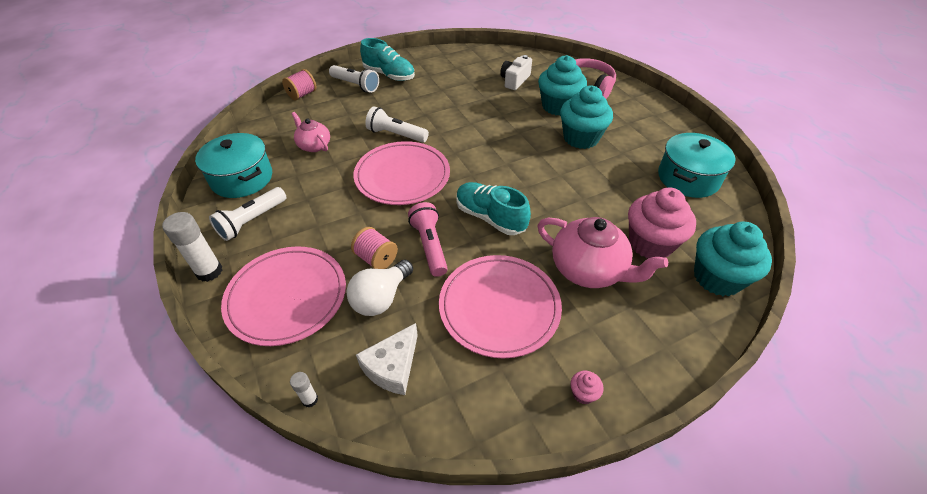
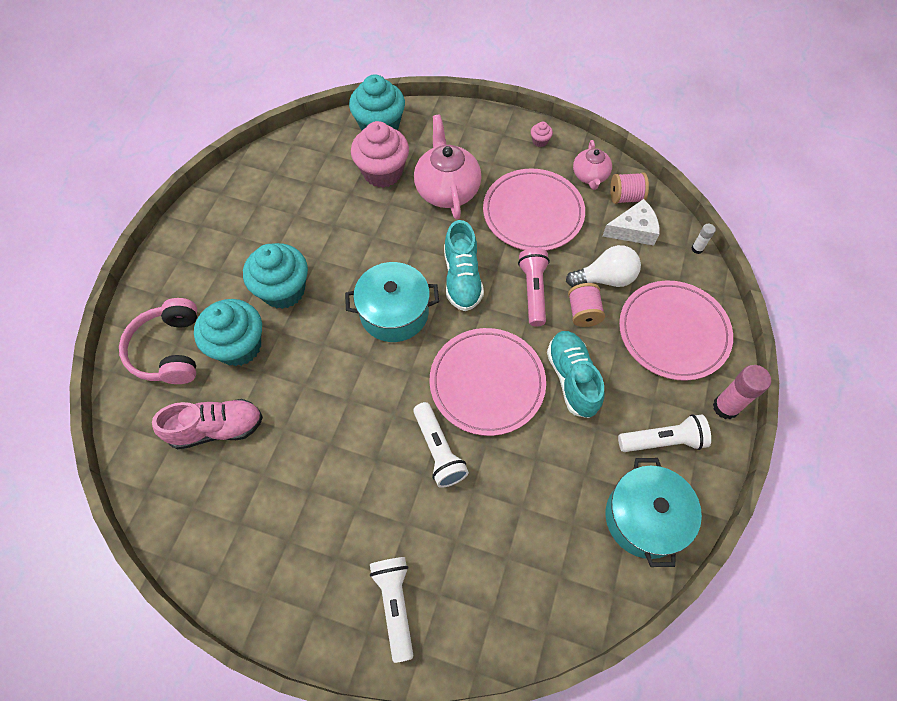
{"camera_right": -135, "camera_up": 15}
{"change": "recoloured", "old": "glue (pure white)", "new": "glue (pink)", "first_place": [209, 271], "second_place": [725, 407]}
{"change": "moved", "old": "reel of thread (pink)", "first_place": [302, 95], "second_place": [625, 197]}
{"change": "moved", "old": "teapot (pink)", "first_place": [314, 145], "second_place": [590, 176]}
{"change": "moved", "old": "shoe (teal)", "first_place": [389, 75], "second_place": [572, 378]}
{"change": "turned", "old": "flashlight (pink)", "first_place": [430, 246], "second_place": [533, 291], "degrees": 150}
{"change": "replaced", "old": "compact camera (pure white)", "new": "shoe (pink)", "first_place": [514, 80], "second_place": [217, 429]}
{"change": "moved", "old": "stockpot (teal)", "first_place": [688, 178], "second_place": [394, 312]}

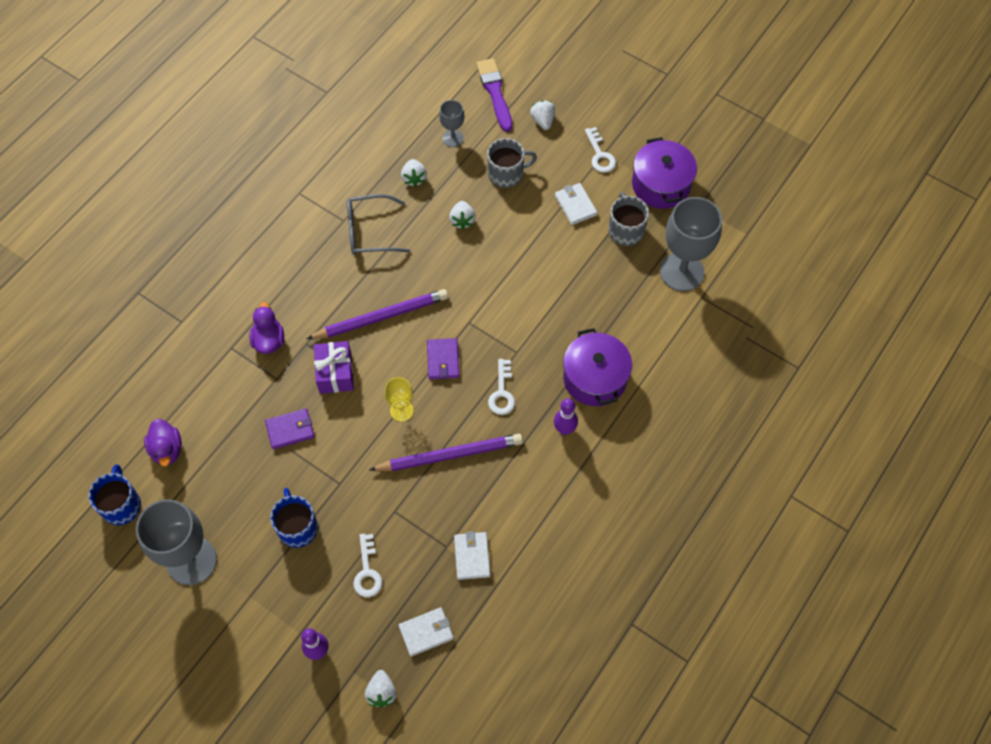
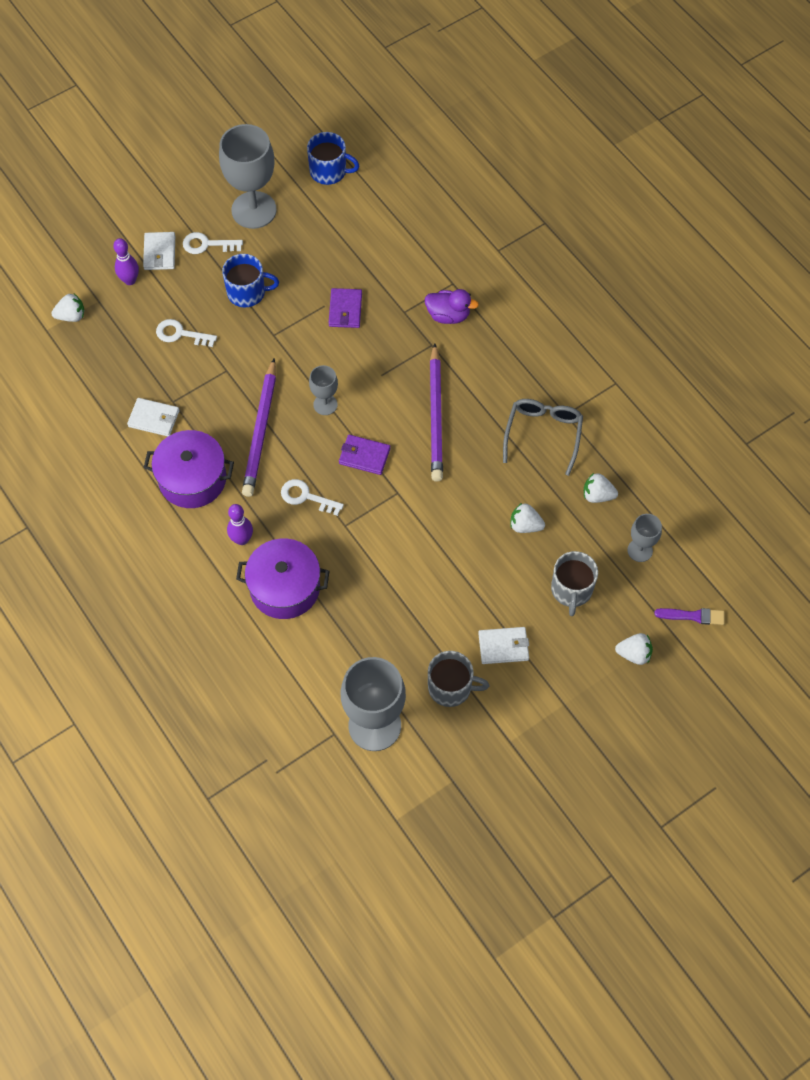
{"camera_right": 110, "camera_up": 0}
{"change": "removed", "old": "duck (purple)", "first_place": [167, 450]}
{"change": "removed", "old": "wrapped gift (purple)", "first_place": [335, 373]}
{"change": "turned", "old": "toy strawberry (pure white)", "first_place": [381, 692], "second_place": [71, 316], "degrees": 150}
{"change": "recoloured", "old": "goblet (yellow)", "new": "goblet (gray)", "first_place": [401, 410], "second_place": [325, 404]}
{"change": "moved", "old": "wallet (pure white)", "first_place": [426, 632], "second_place": [160, 253]}
{"change": "resized", "old": "paint brush (purple)", "first_place": [495, 92], "second_place": [693, 616], "factor": 0.63}
{"change": "moved", "old": "key (pure white)", "first_place": [600, 155], "second_place": [207, 244]}
{"change": "moved", "old": "stockpot (purple)", "first_place": [661, 184], "second_place": [192, 479]}

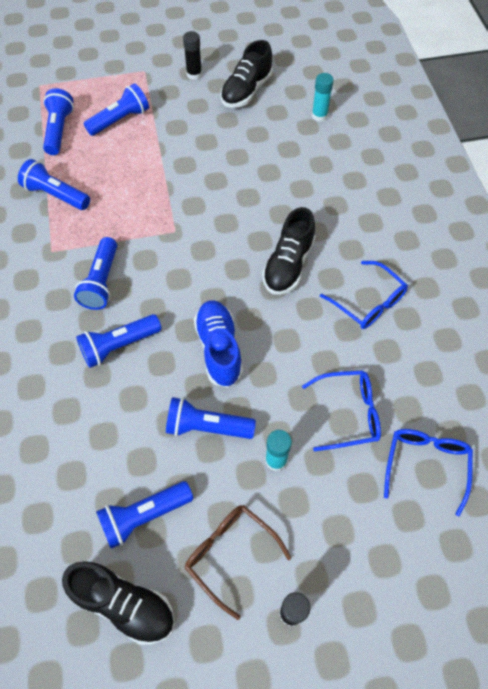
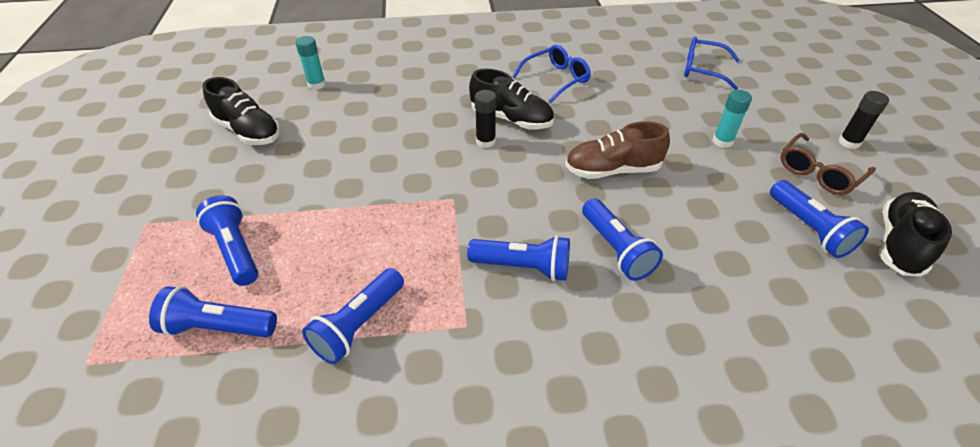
{"camera_right": -85, "camera_up": -15}
{"change": "removed", "old": "flashlight (blue)", "first_place": [207, 427]}
{"change": "moved", "old": "glue (ebony)", "first_place": [194, 74], "second_place": [485, 141]}
{"change": "recoloured", "old": "shoe (blue)", "new": "shoe (brown)", "first_place": [219, 349], "second_place": [612, 170]}
{"change": "removed", "old": "eyeglasses (blue)", "first_place": [348, 413]}

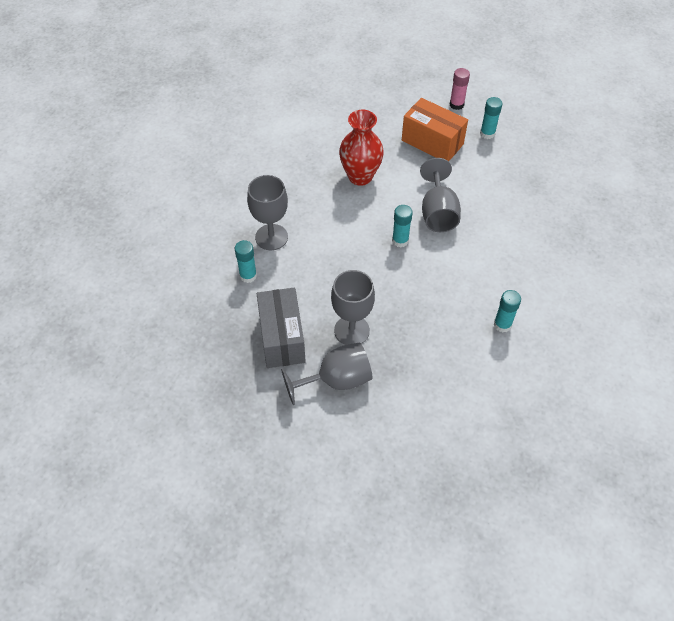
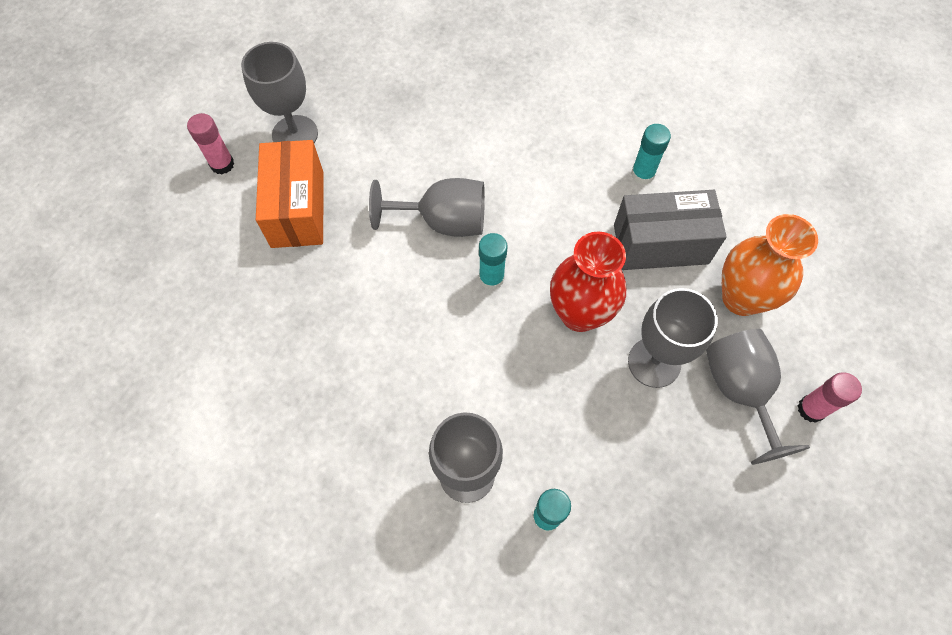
{"camera_right": -85, "camera_up": 10}
{"change": "moved", "old": "box (gray)", "first_place": [282, 338], "second_place": [660, 244]}
{"change": "moved", "old": "vase (scarlet)", "first_place": [360, 176], "second_place": [579, 314]}
{"change": "turned", "old": "box (orange-coloured)", "first_place": [432, 142], "second_place": [297, 209], "degrees": -45}
{"change": "replaced", "old": "glue (teal)", "new": "goblet (gray)", "first_place": [487, 133], "second_place": [295, 134]}
{"change": "added", "new": "vase (orange-coloured)", "second_place": [741, 298]}
{"change": "added", "new": "glue (pink)", "second_place": [811, 409]}

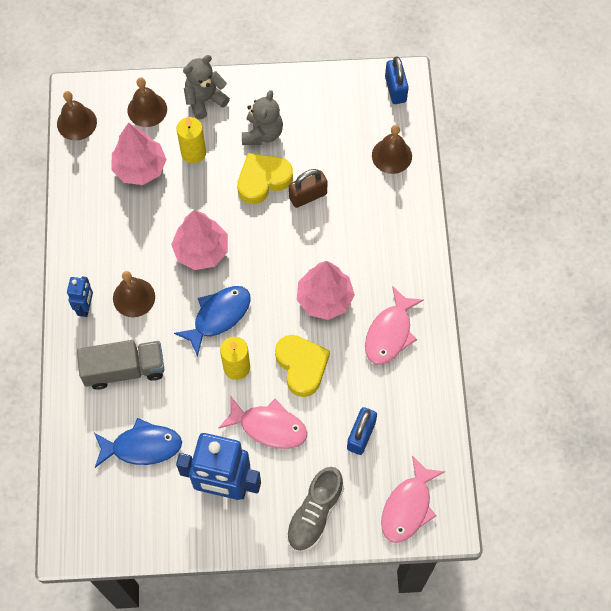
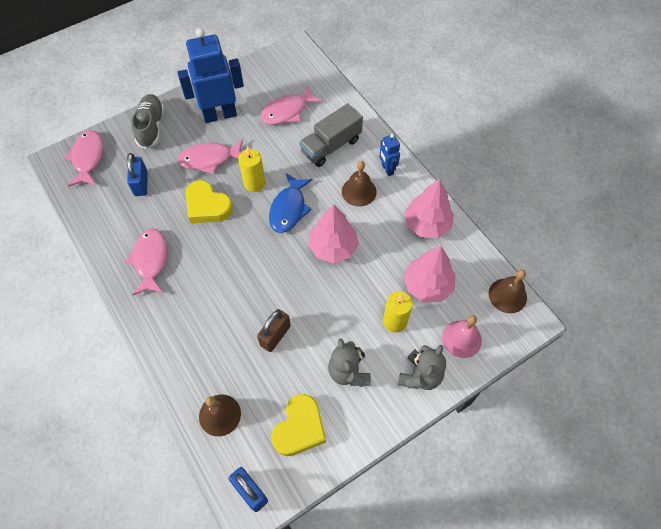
{"camera_right": 150, "camera_up": -5}
{"change": "recoloured", "old": "fish (blue)", "new": "fish (pink)", "first_place": [142, 446], "second_place": [287, 111]}
{"change": "recoloured", "old": "school bell (brown)", "new": "school bell (pink)", "first_place": [147, 109], "second_place": [461, 339]}
{"change": "moved", "old": "heart shape (yellow)", "first_place": [263, 180], "second_place": [299, 428]}
{"change": "moved", "old": "tree (pink)", "first_place": [324, 299], "second_place": [427, 224]}

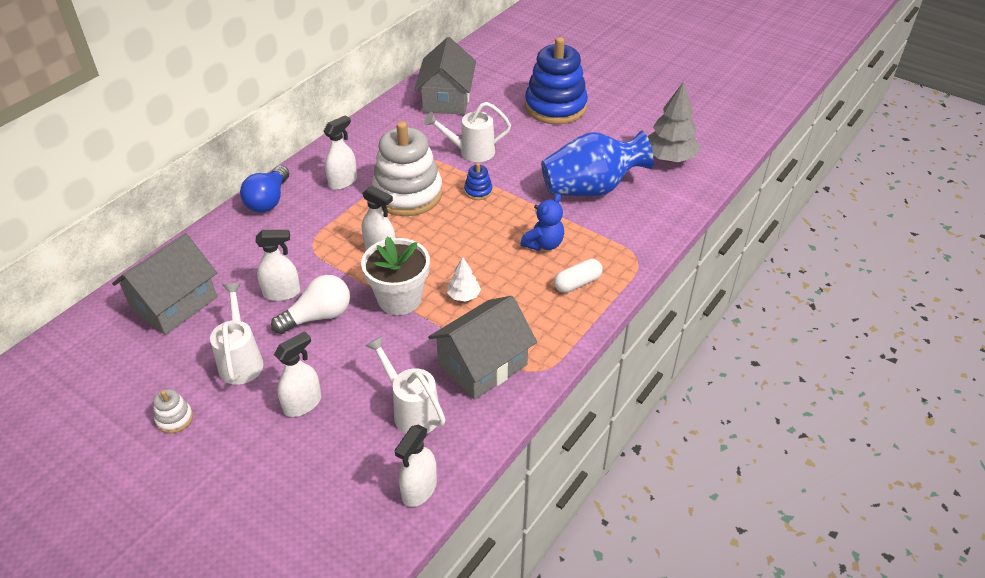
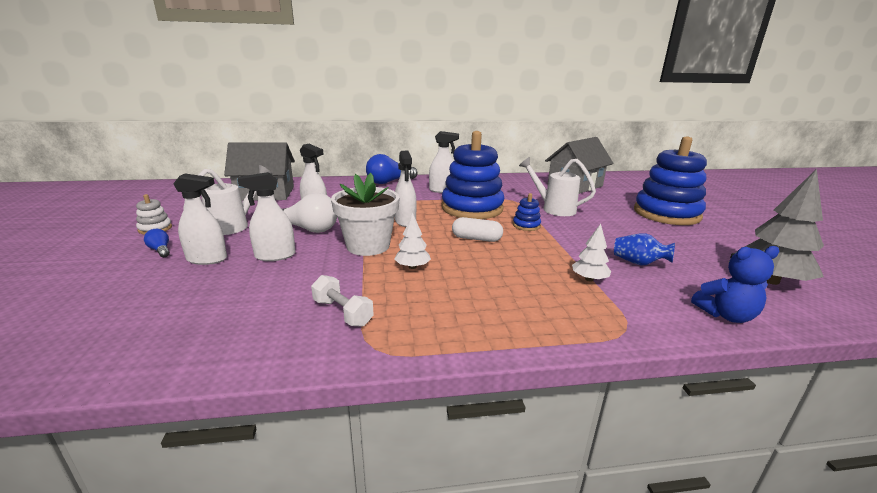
{"camera_right": 45, "camera_up": -20}
{"change": "removed", "old": "sprinkling can (pure white)", "first_place": [411, 410]}
{"change": "recoloured", "old": "stacking toy (pure white)", "new": "stacking toy (blue)", "first_place": [407, 194], "second_place": [472, 208]}
{"change": "moved", "old": "spray cleaner (pure white)", "first_place": [419, 489], "second_place": [275, 256]}
{"change": "replaced", "old": "house (gray)", "new": "free weight (pure white)", "first_place": [482, 365], "second_place": [342, 312]}
{"change": "moved", "old": "stuffed bear (blue)", "first_place": [543, 244], "second_place": [726, 315]}
{"change": "resized", "old": "vase (blue)", "first_place": [591, 189], "second_place": [638, 263], "factor": 0.44}
{"change": "moved", "old": "capsule (pure white)", "first_place": [577, 283], "second_place": [476, 239]}
{"change": "added", "new": "light bulb (blue)", "second_place": [160, 250]}
{"change": "added", "new": "tree (pure white)", "second_place": [589, 279]}

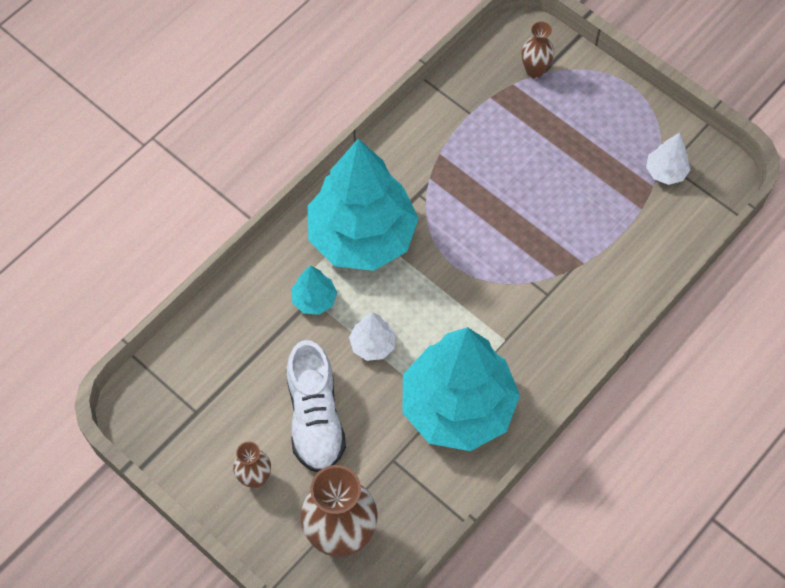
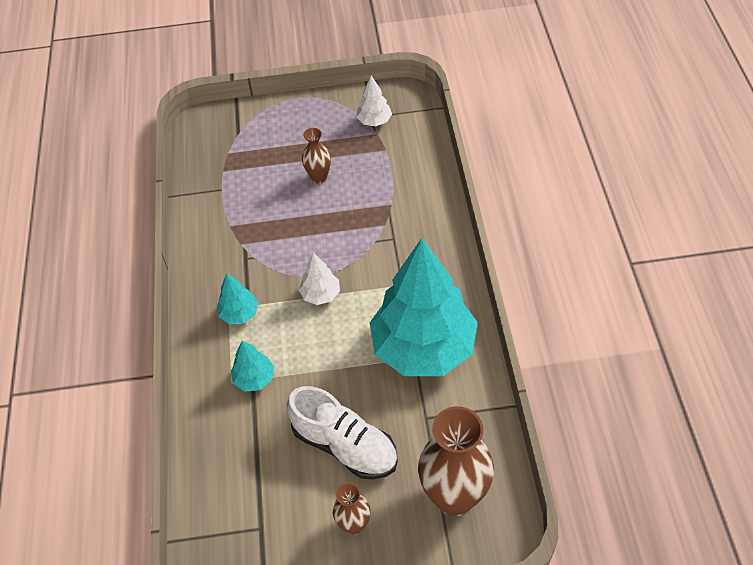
{"camera_right": -45, "camera_up": -10}
{"change": "resized", "old": "tree (teal)", "first_place": [362, 236], "second_place": [239, 314], "factor": 0.41}
{"change": "moved", "old": "tree (pure white)", "first_place": [373, 345], "second_place": [321, 294]}
{"change": "moved", "old": "vase (brown)", "first_place": [534, 71], "second_place": [319, 177]}

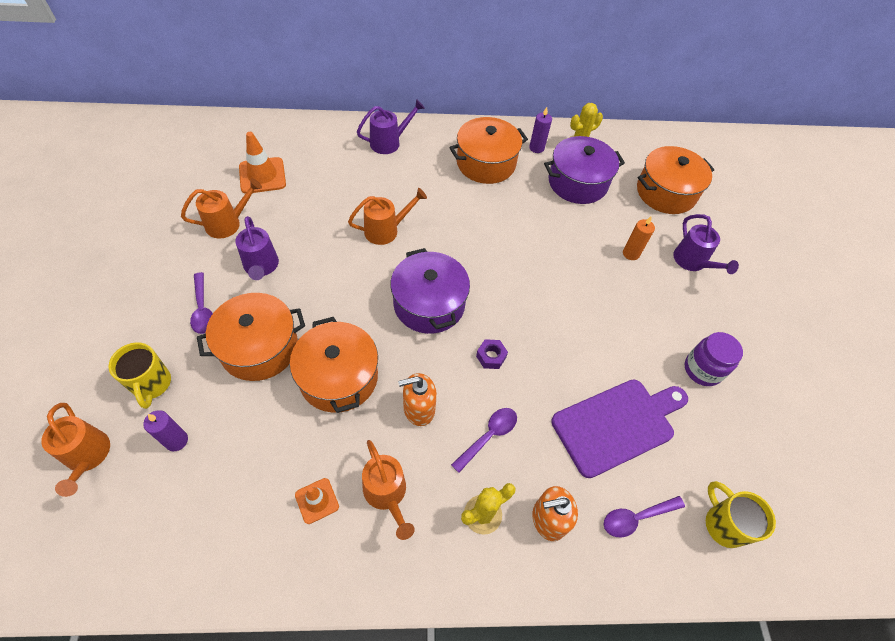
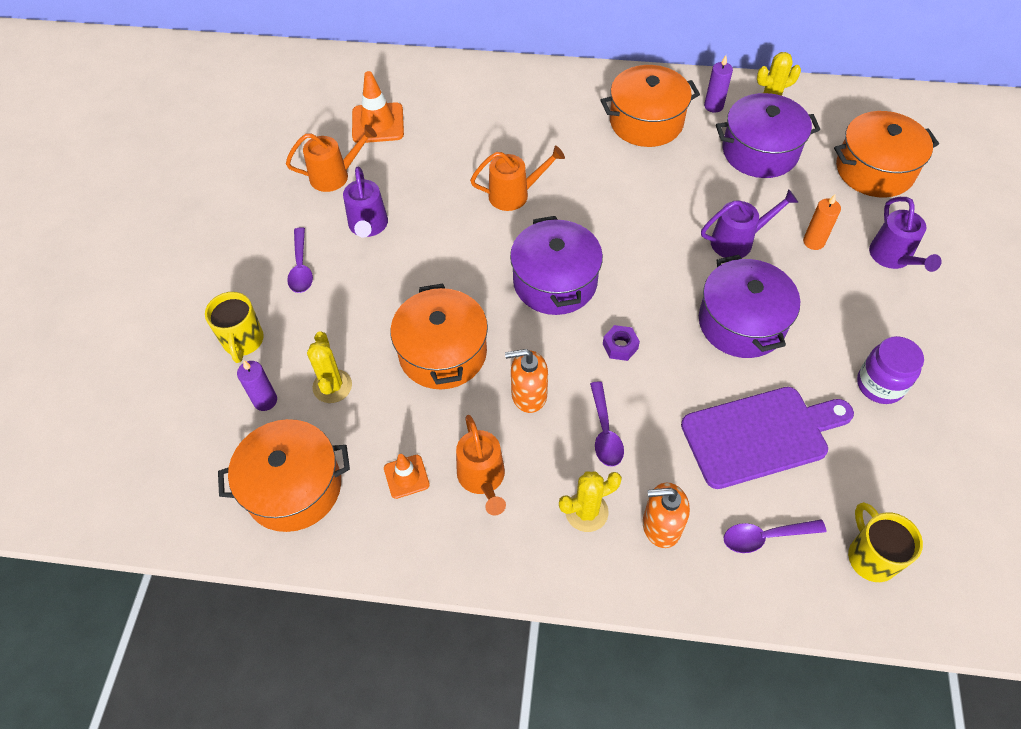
{"camera_right": 15, "camera_up": 0}
{"change": "removed", "old": "sprinkling can (orange-coloured)", "first_place": [88, 457]}
{"change": "moved", "old": "stockpot (orange-coloured)", "first_place": [259, 347], "second_place": [293, 487]}
{"change": "moved", "old": "sprinkling can (purple)", "first_place": [389, 142], "second_place": [738, 241]}
{"change": "turned", "old": "tablespoon (purple)", "first_place": [488, 436], "second_place": [605, 432], "degrees": 120}
{"change": "added", "new": "prickly plant (yellow)", "second_place": [332, 386]}
{"change": "added", "new": "stockpot (purple)", "second_place": [741, 323]}

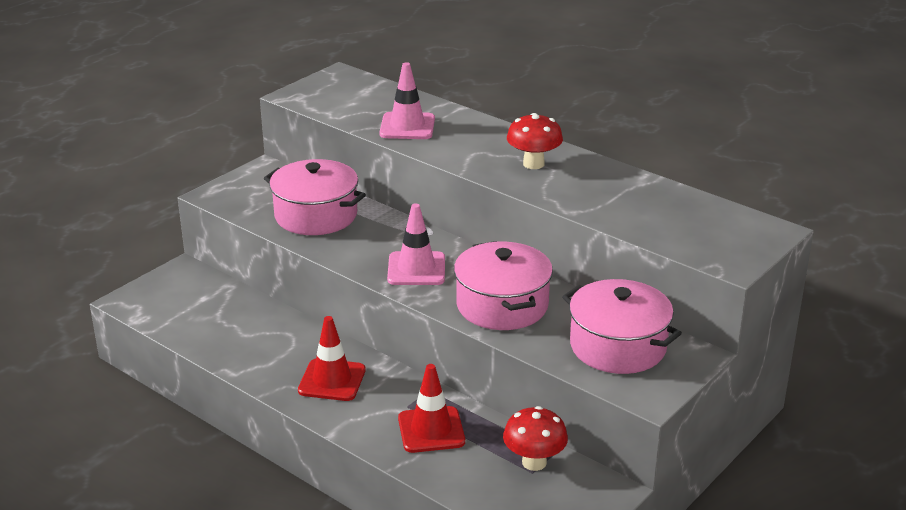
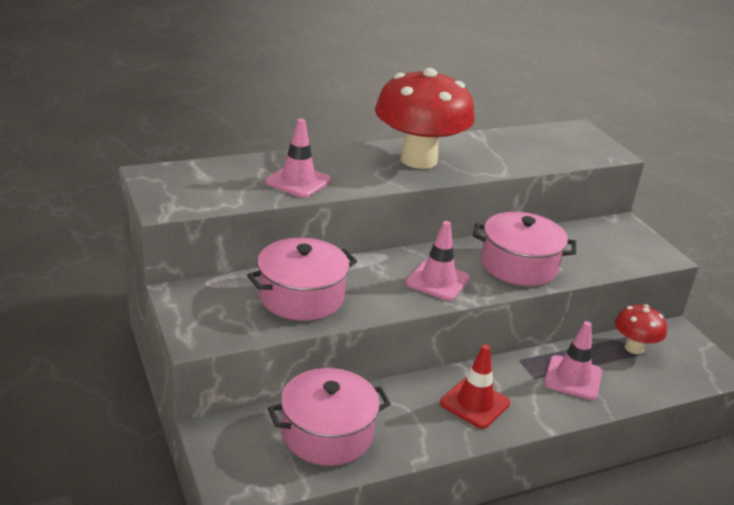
{"camera_right": -65, "camera_up": 0}
{"change": "recoloured", "old": "traffic cone (scarlet)", "new": "traffic cone (pink)", "first_place": [431, 430], "second_place": [572, 378]}
{"change": "resized", "old": "mushroom (scarlet)", "first_place": [533, 164], "second_place": [418, 160], "factor": 2.01}
{"change": "moved", "old": "stockpot (pink)", "first_place": [618, 346], "second_place": [327, 434]}

